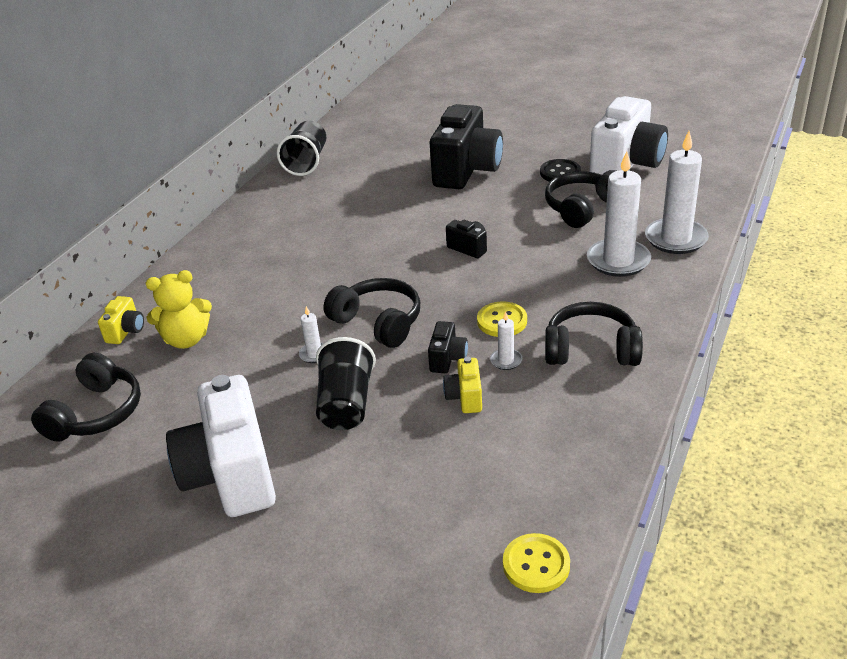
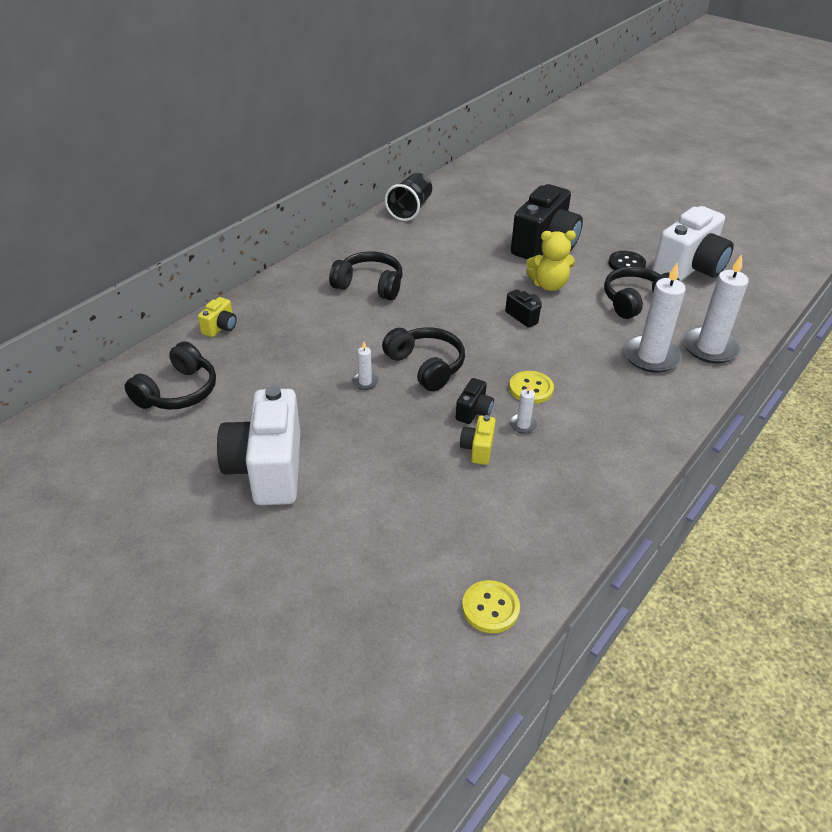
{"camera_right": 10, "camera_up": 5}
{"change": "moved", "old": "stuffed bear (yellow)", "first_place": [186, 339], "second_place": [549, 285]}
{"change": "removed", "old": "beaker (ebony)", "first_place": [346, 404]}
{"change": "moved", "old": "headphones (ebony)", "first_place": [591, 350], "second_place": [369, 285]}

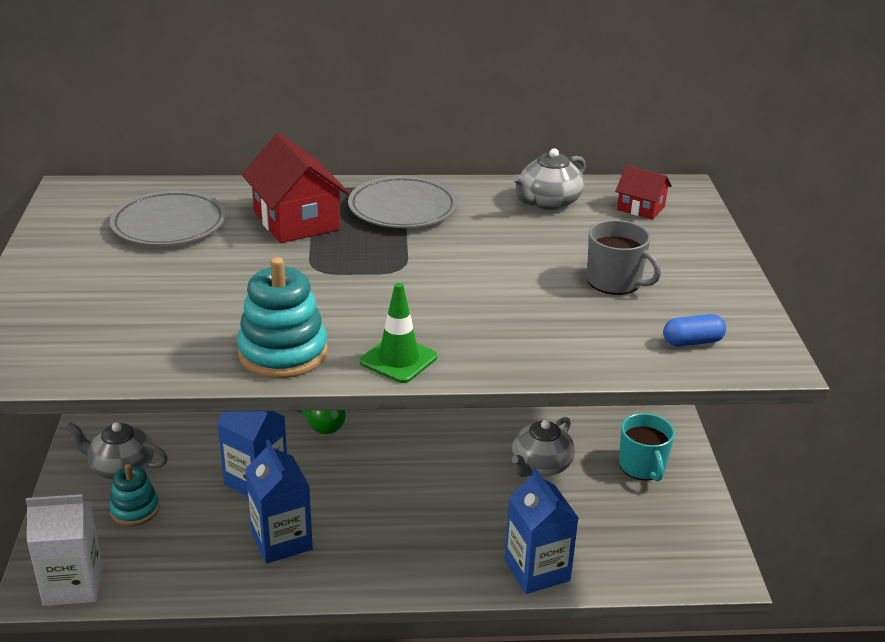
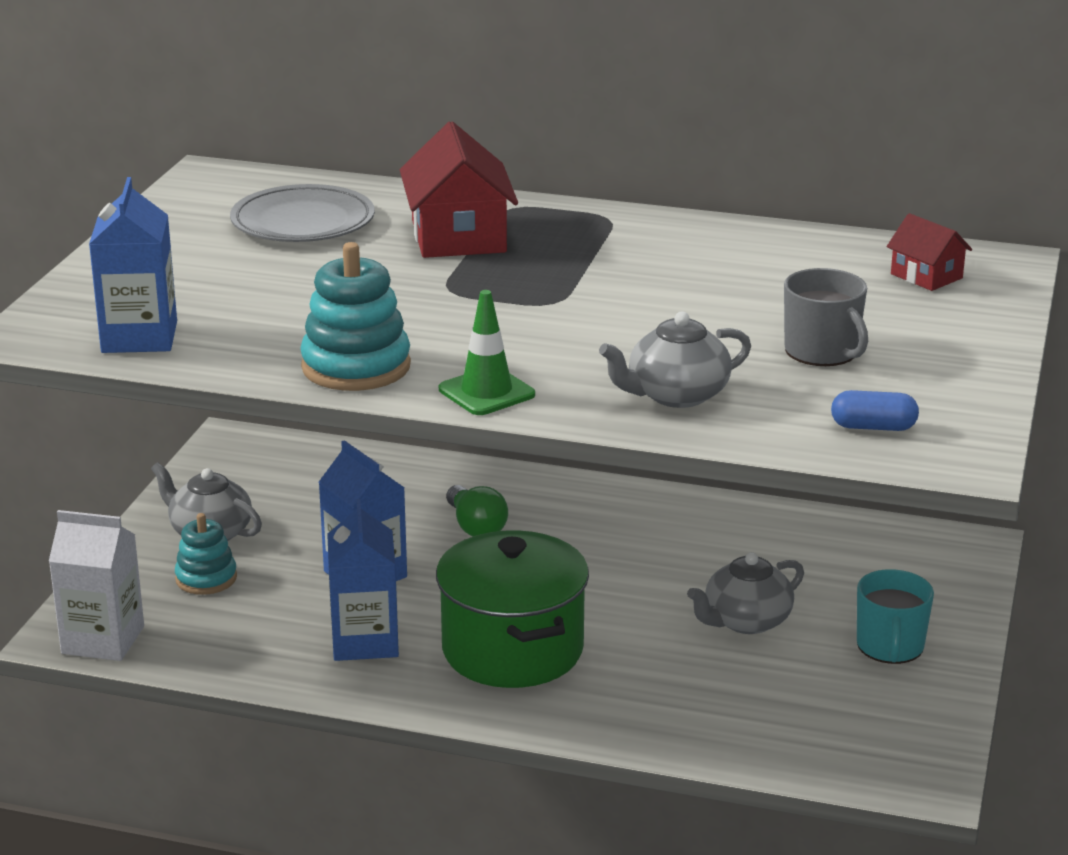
{"camera_right": 20, "camera_up": -5}
{"change": "removed", "old": "flat dish (gray)", "first_place": [402, 208]}
{"change": "moved", "old": "juice carton (blue)", "first_place": [537, 570], "second_place": [139, 337]}
{"change": "moved", "old": "teapot (gray)", "first_place": [548, 202], "second_place": [676, 395]}
{"change": "added", "new": "stockpot (green)", "second_place": [512, 650]}

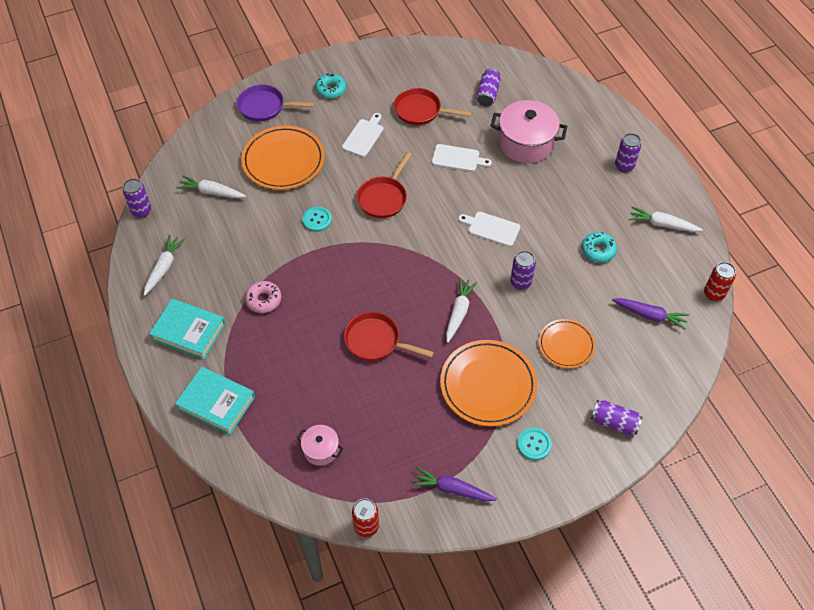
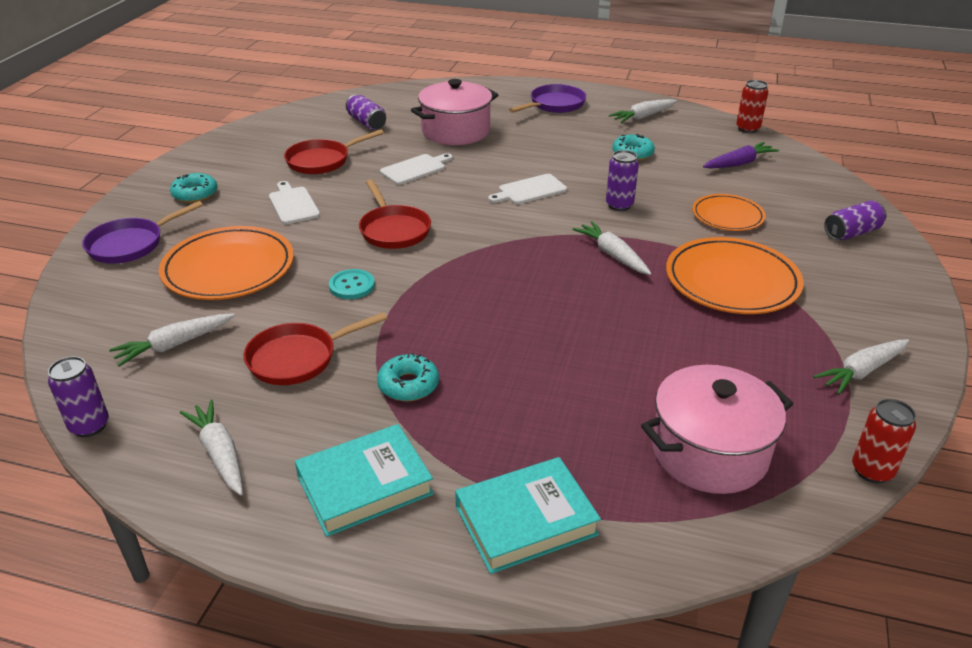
{"camera_right": -50, "camera_up": -20}
{"change": "recoloured", "old": "donut (pink)", "new": "donut (teal)", "first_place": [263, 300], "second_place": [408, 385]}
{"change": "resized", "old": "stockpot (pink)", "first_place": [321, 450], "second_place": [709, 452], "factor": 1.93}
{"change": "moved", "old": "frying pan (scarlet)", "first_place": [376, 341], "second_place": [298, 358]}
{"change": "recoloured", "old": "carrot (purple)", "new": "carrot (pure white)", "first_place": [452, 489], "second_place": [861, 371]}
{"change": "removed", "old": "sewing button (teal)", "first_place": [534, 444]}
{"change": "replaced", "old": "soda can (purple)", "new": "frying pan (purple)", "first_place": [624, 166], "second_place": [554, 105]}

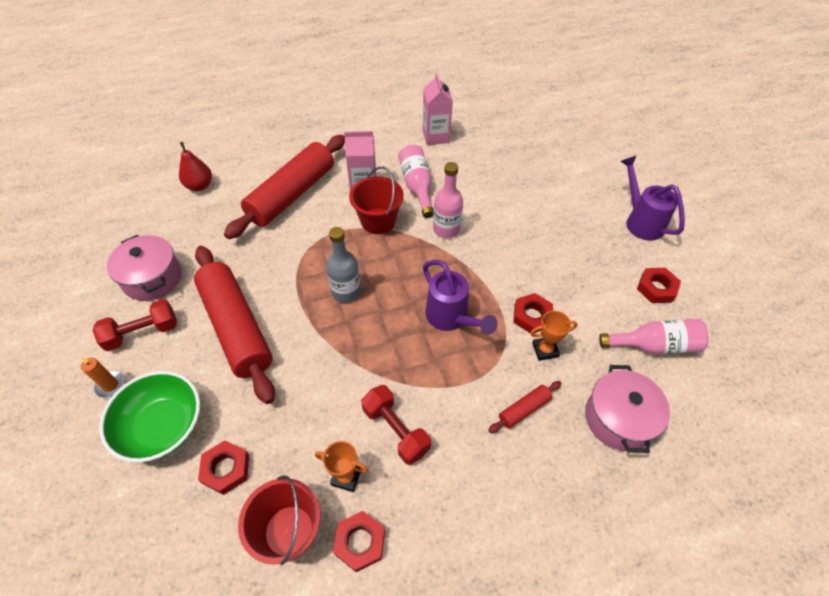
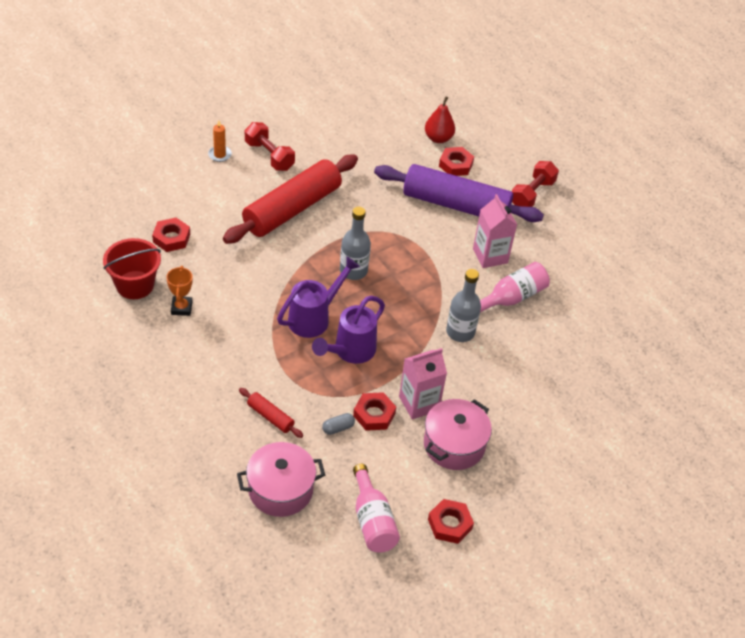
{"camera_right": 70, "camera_up": -5}
{"change": "removed", "old": "bowl (green)", "first_place": [162, 426]}
{"change": "moved", "old": "stockpot (pink)", "first_place": [152, 278], "second_place": [454, 445]}
{"change": "recoloured", "old": "rolling pin (scarlet)", "new": "rolling pin (purple)", "first_place": [292, 194], "second_place": [456, 204]}
{"change": "moved", "old": "nut (scarlet)", "first_place": [360, 542], "second_place": [455, 165]}
{"change": "removed", "old": "bucket (scarlet)", "first_place": [378, 221]}
{"change": "moved", "old": "free weight (scarlet)", "first_place": [396, 430], "second_place": [532, 194]}
{"change": "moved", "old": "juice carton (pink)", "first_place": [436, 136], "second_place": [419, 403]}
{"change": "recoloured", "old": "flask (pink)", "new": "flask (gray)", "first_place": [446, 229], "second_place": [460, 332]}
{"change": "replaced", "old": "award cup (orange-coloured)", "new": "capsule (gray)", "first_place": [545, 350], "second_place": [338, 428]}
{"change": "moved", "old": "sprinkling can (purple)", "first_place": [640, 221], "second_place": [314, 318]}

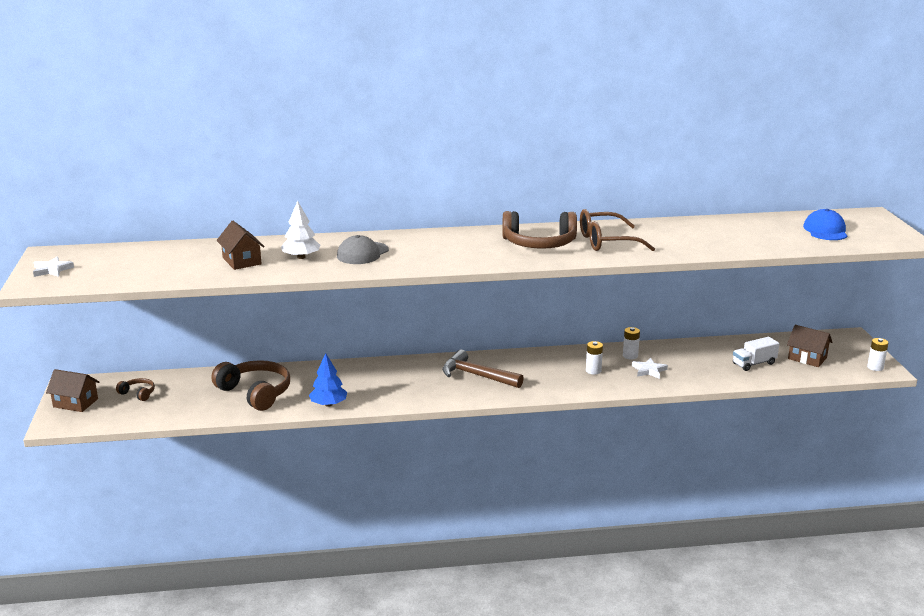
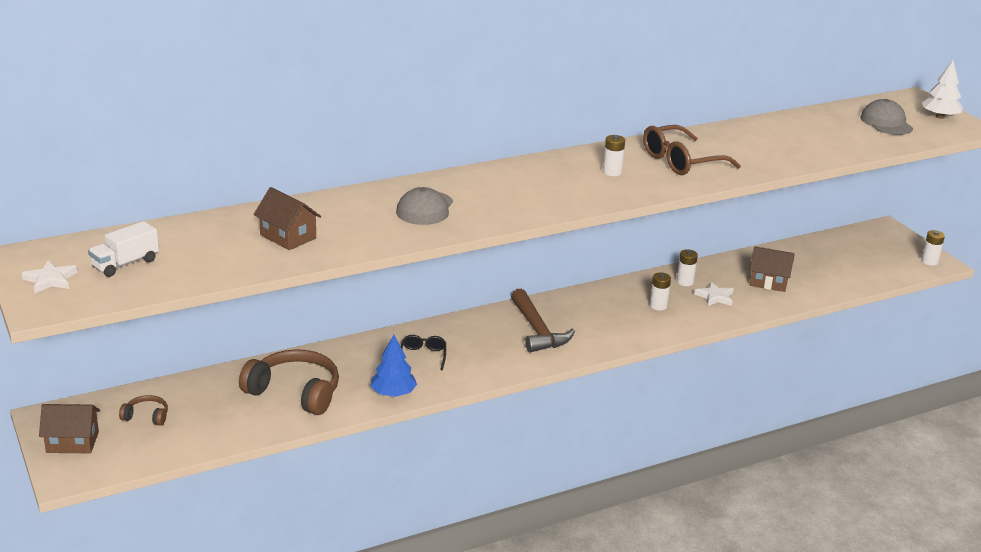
{"camera_right": -20, "camera_up": 5}
{"change": "moved", "old": "tree (pure white)", "first_place": [301, 257], "second_place": [940, 117]}
{"change": "turned", "old": "claw hammer (brown)", "first_place": [476, 375], "second_place": [537, 330], "degrees": -120}
{"change": "replaced", "old": "headphones (brown)", "new": "power cell (pure white)", "first_place": [539, 243], "second_place": [612, 172]}
{"change": "moved", "old": "toy truck (pure white)", "first_place": [754, 364], "second_place": [125, 264]}
{"change": "moved", "old": "house (brown)", "first_place": [807, 358], "second_place": [768, 282]}
{"change": "recoloured", "old": "peaked cap (blue)", "new": "peaked cap (gray)", "first_place": [825, 230], "second_place": [886, 123]}
{"change": "added", "new": "eyeglasses (ebony)", "second_place": [423, 356]}

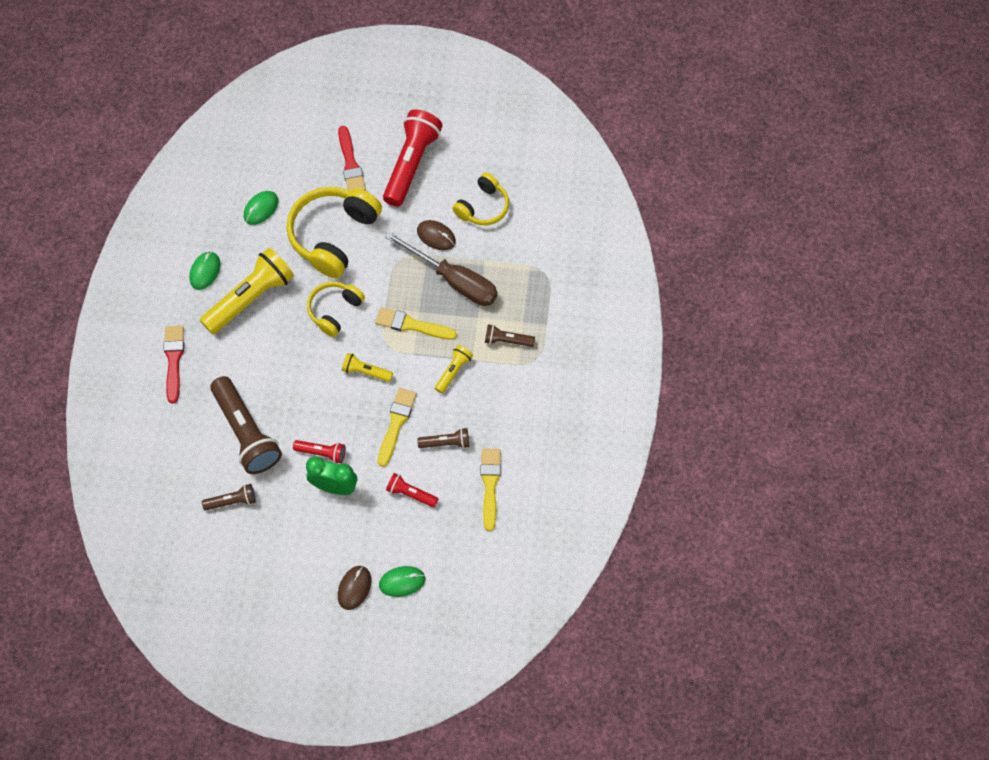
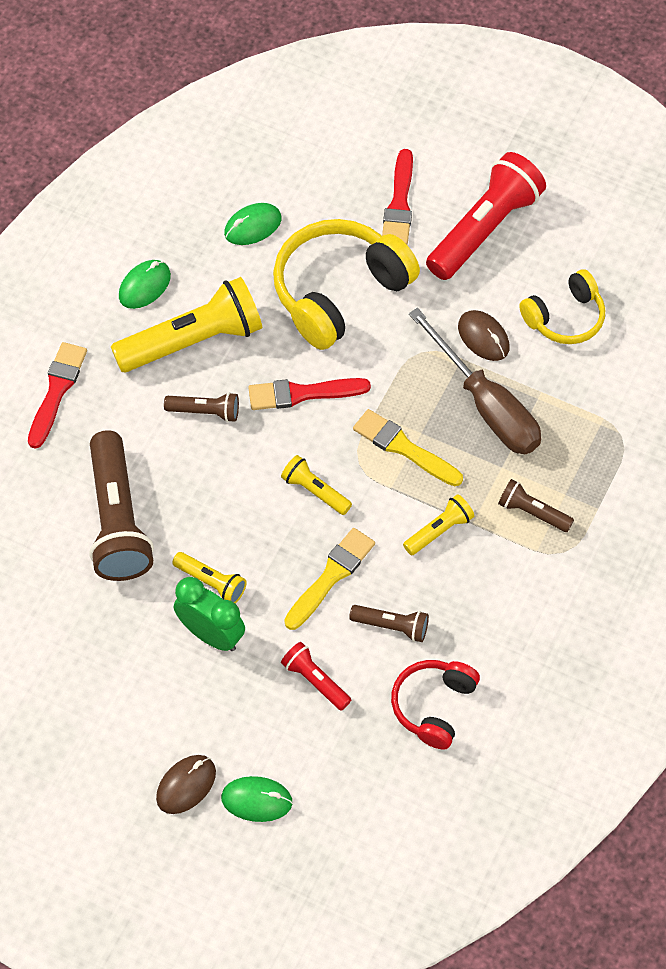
{"camera_right": 20, "camera_up": -5}
{"change": "moved", "old": "flashlight (brown)", "first_place": [232, 501], "second_place": [205, 412]}
{"change": "recoloured", "old": "flashlight (scarlet)", "new": "flashlight (yellow)", "first_place": [322, 453], "second_place": [211, 582]}
{"change": "replaced", "old": "headphones (yellow)", "new": "paint brush (scarlet)", "first_place": [334, 310], "second_place": [302, 394]}
{"change": "replaced", "old": "paint brush (yellow)", "new": "headphones (scarlet)", "first_place": [490, 485], "second_place": [433, 706]}

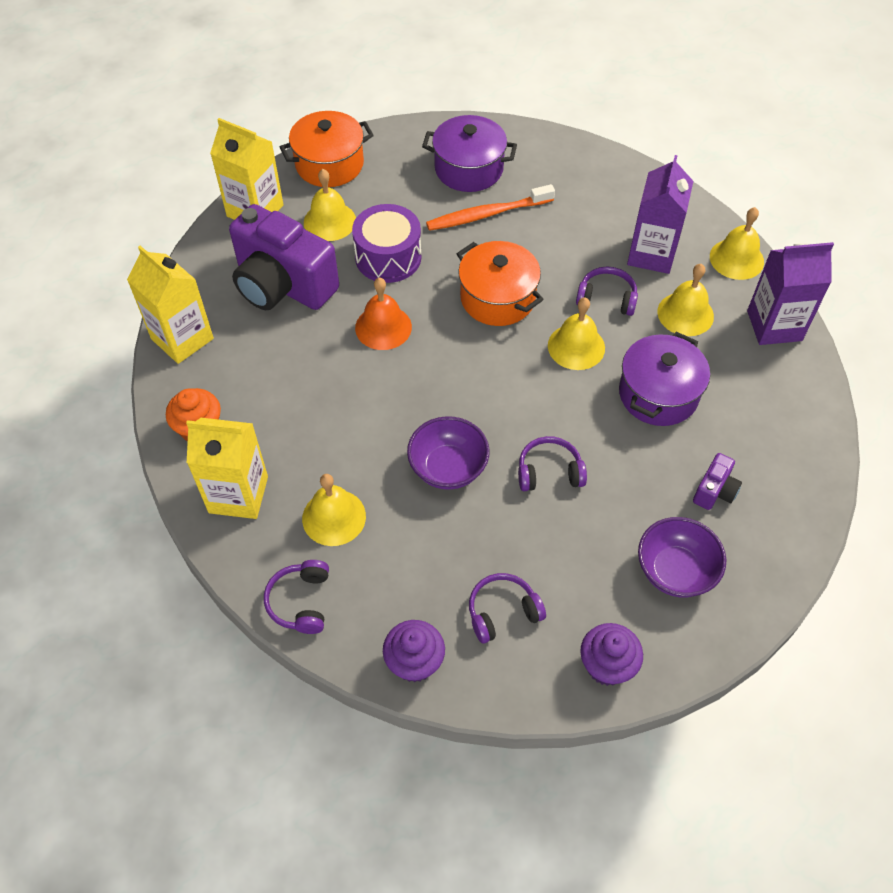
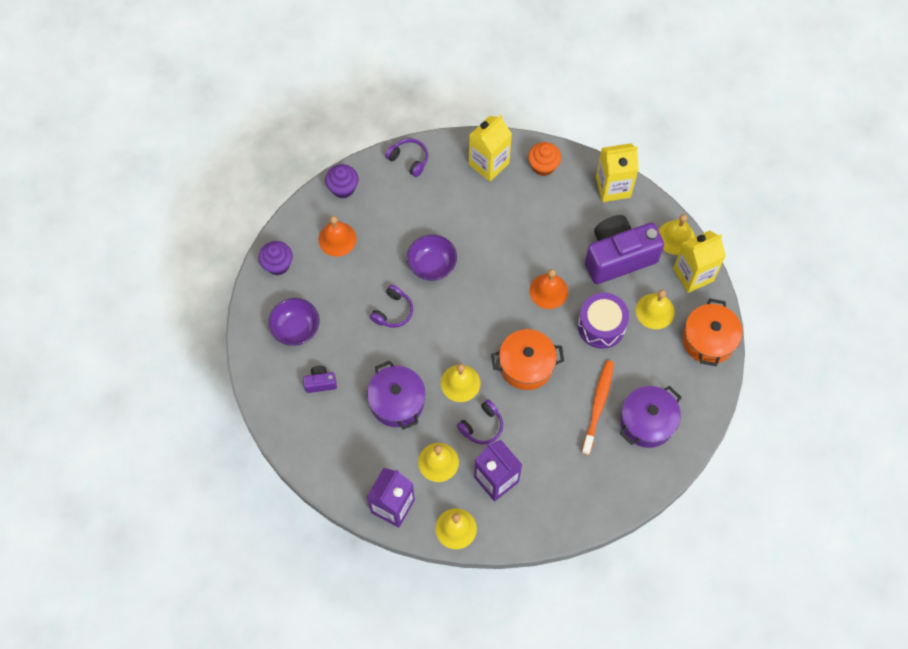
{"camera_right": 125, "camera_up": 10}
{"change": "moved", "old": "school bell (yellow)", "first_place": [334, 517], "second_place": [676, 237]}
{"change": "replaced", "old": "headphones (purple)", "new": "school bell (orange-coloured)", "first_place": [502, 612], "second_place": [337, 239]}
{"change": "turned", "old": "compact camera (purple)", "first_place": [714, 491], "second_place": [320, 383], "degrees": 105}

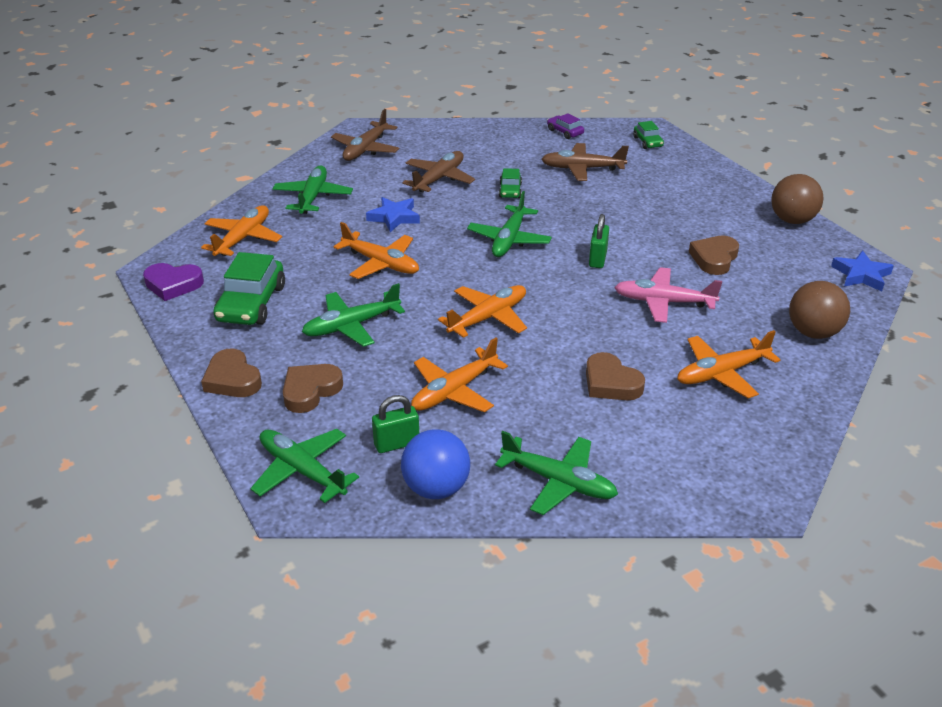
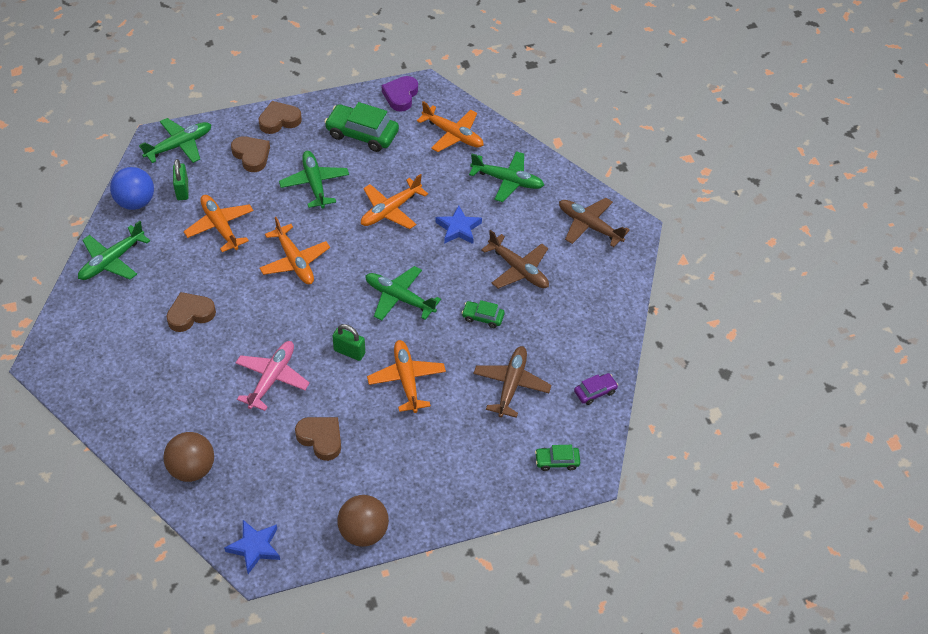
{"camera_right": 100, "camera_up": 15}
{"change": "moved", "old": "plane (orange-coloured)", "first_place": [722, 373], "second_place": [407, 380]}

